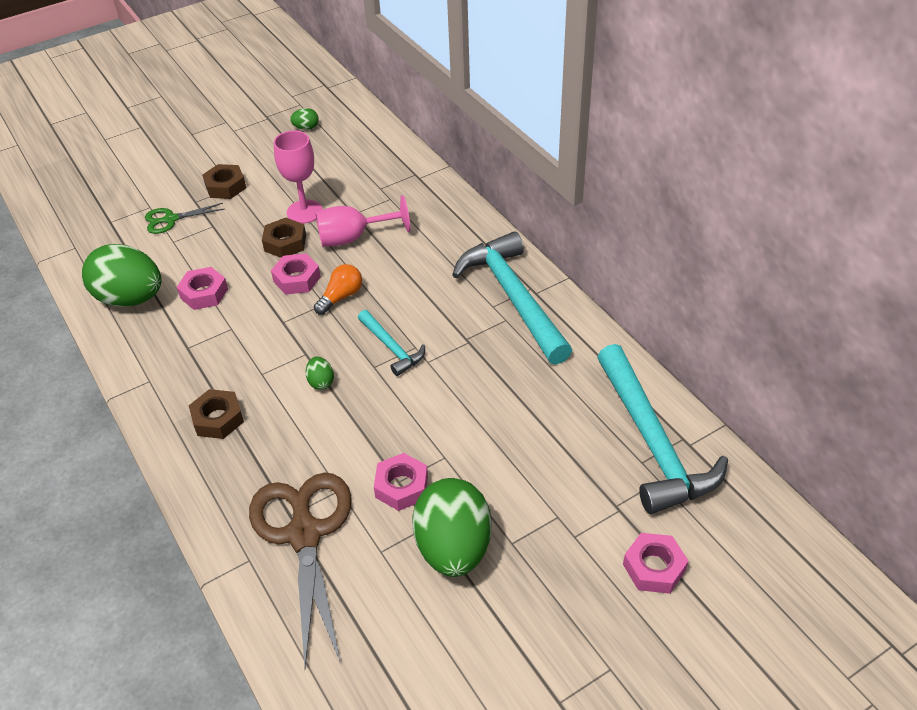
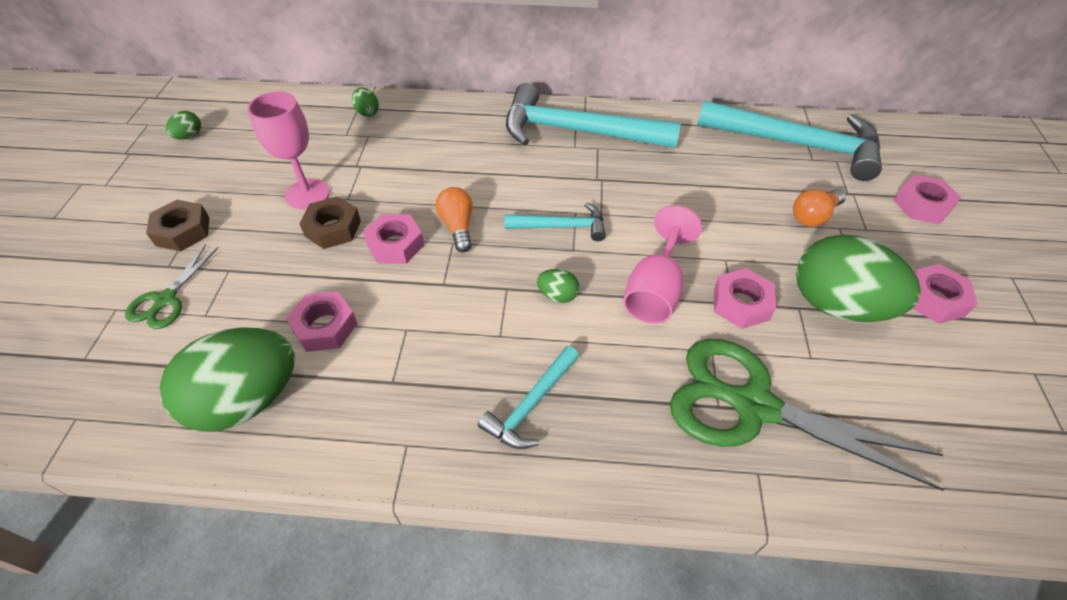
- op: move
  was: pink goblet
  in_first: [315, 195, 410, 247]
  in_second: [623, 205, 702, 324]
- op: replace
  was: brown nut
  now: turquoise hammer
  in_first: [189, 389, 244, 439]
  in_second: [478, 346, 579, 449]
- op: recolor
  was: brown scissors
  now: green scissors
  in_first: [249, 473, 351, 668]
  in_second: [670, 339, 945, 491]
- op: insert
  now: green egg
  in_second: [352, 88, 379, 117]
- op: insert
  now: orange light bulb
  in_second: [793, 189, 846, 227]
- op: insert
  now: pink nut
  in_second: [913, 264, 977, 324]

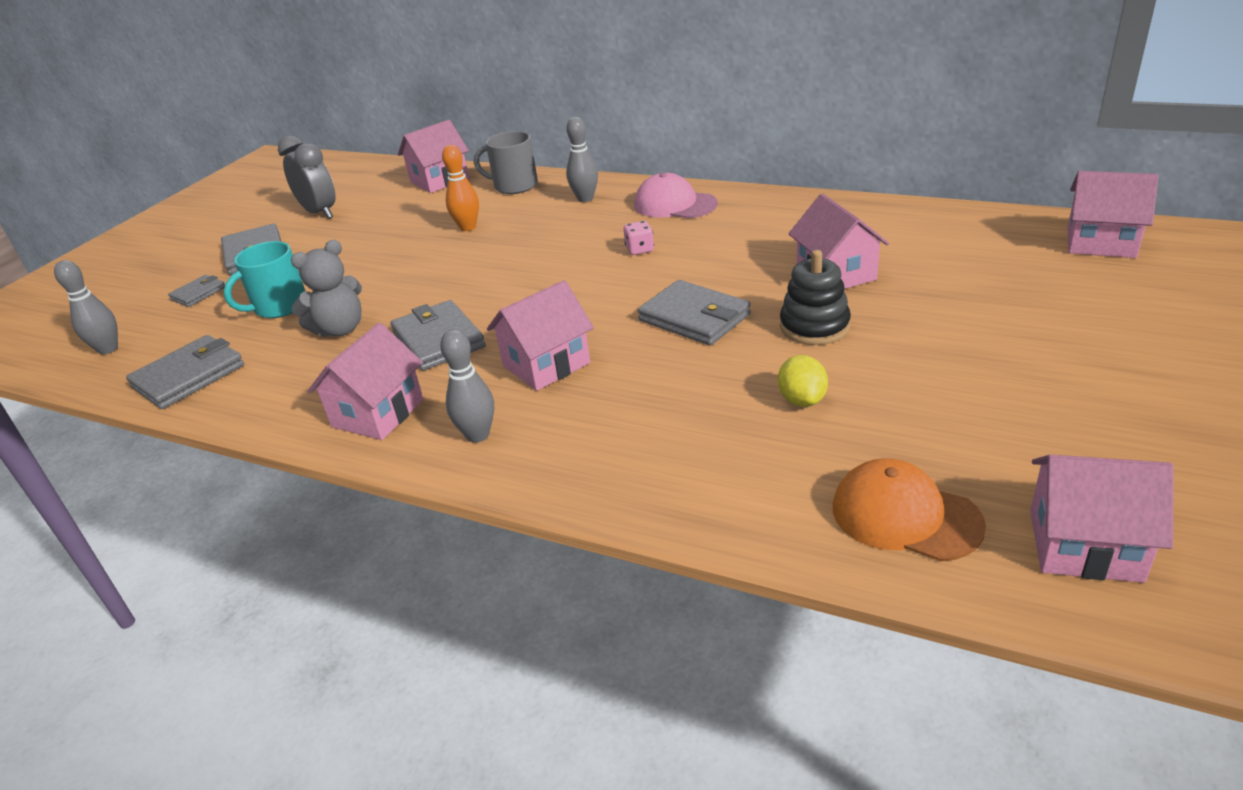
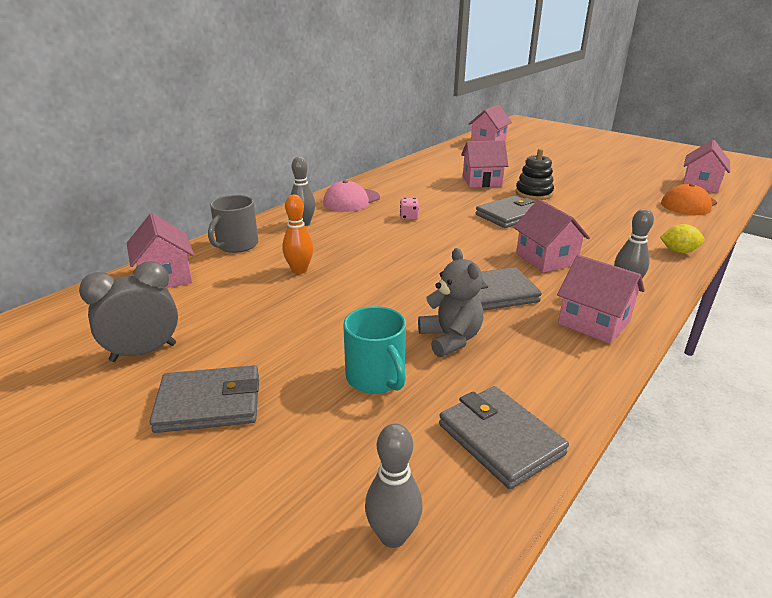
- op: delete
  was: grey wallet
  in_first: [168, 275, 225, 307]
- op: move
  was: yellow lemon
  in_first: [778, 355, 828, 407]
  in_second: [660, 224, 704, 253]

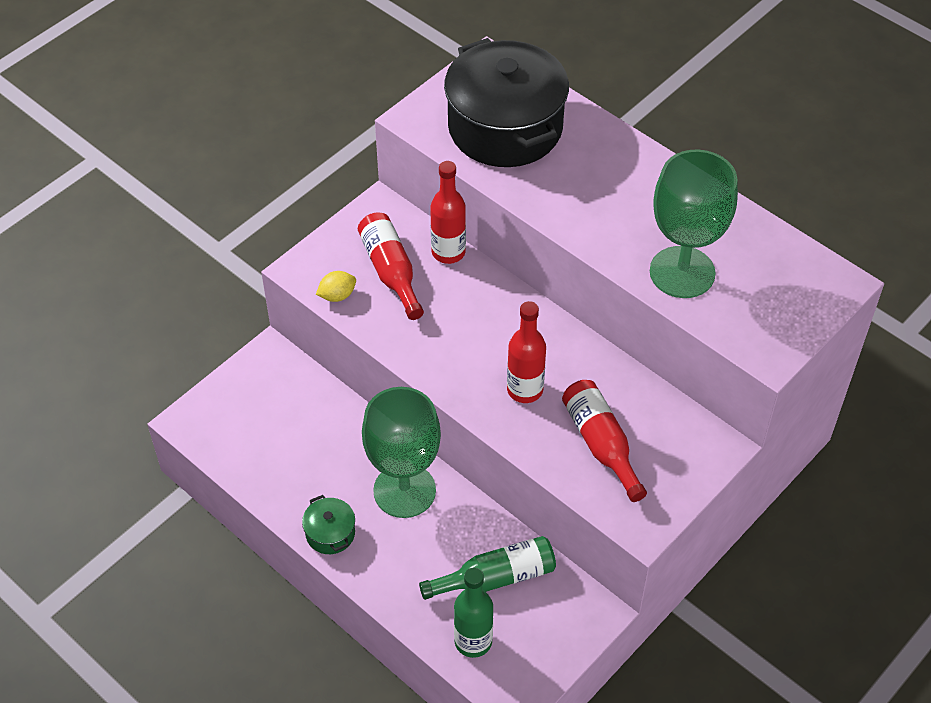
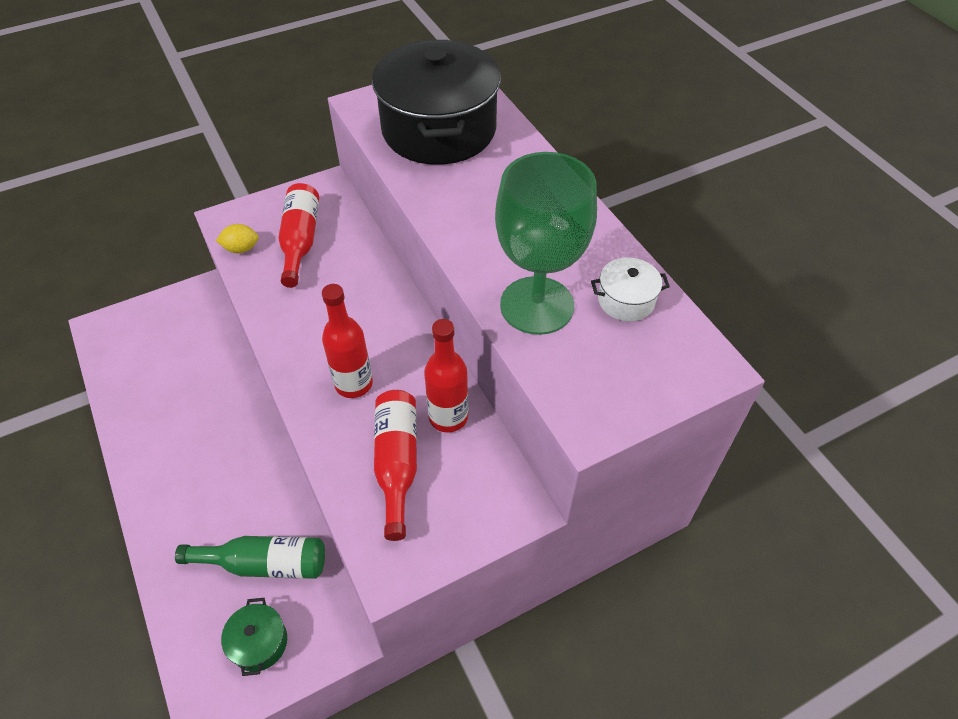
- op: move
  was: red bottle
  in_first: [430, 161, 466, 264]
  in_second: [424, 319, 468, 433]
- op: delete
  was: green goblet
  in_first: [362, 387, 441, 518]
- op: move
  was: green pot
  in_first: [302, 495, 355, 554]
  in_second: [221, 598, 287, 676]
- op: delete
  was: green bottle
  in_first: [454, 568, 493, 658]
- op: insert
  now: white pot
  in_second: [591, 257, 670, 321]

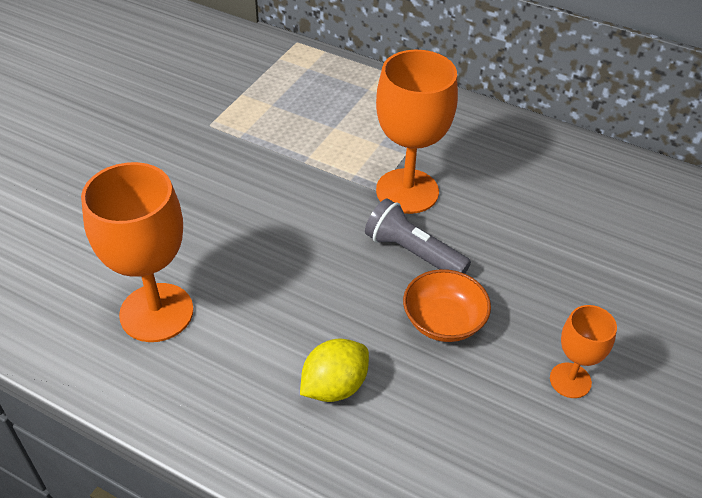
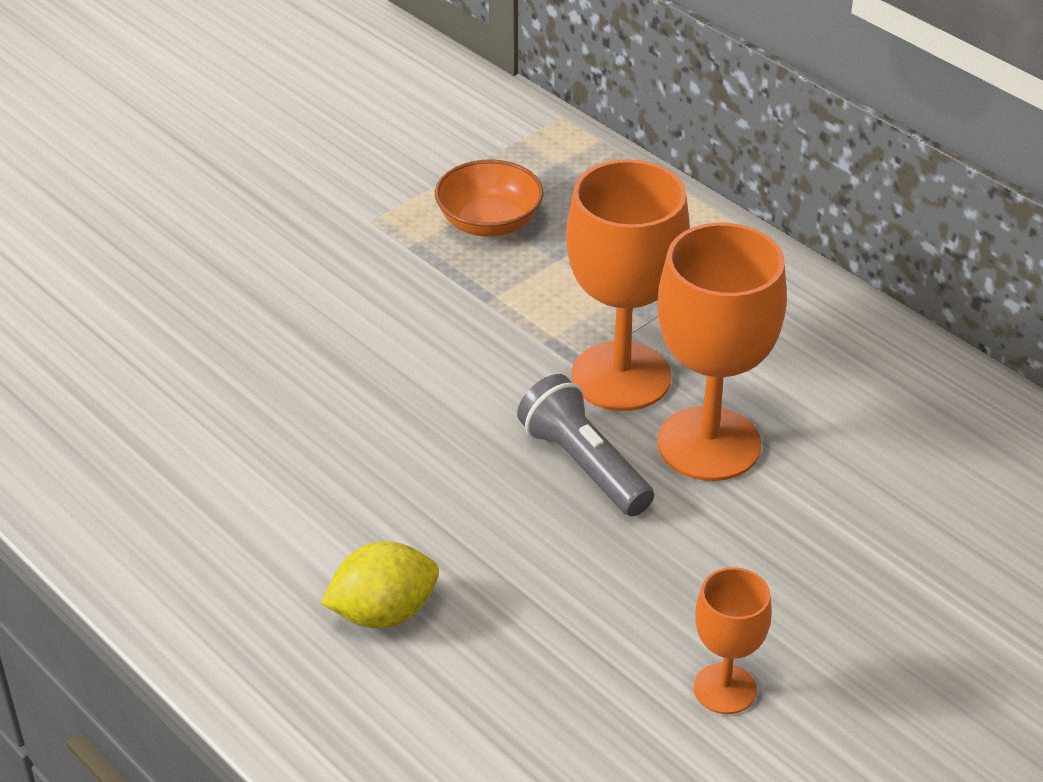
- op: move
  was: orange goblet
  in_first: [81, 162, 194, 342]
  in_second: [657, 223, 787, 481]
- op: move
  was: orange bowl
  in_first: [403, 269, 491, 342]
  in_second: [435, 159, 544, 237]

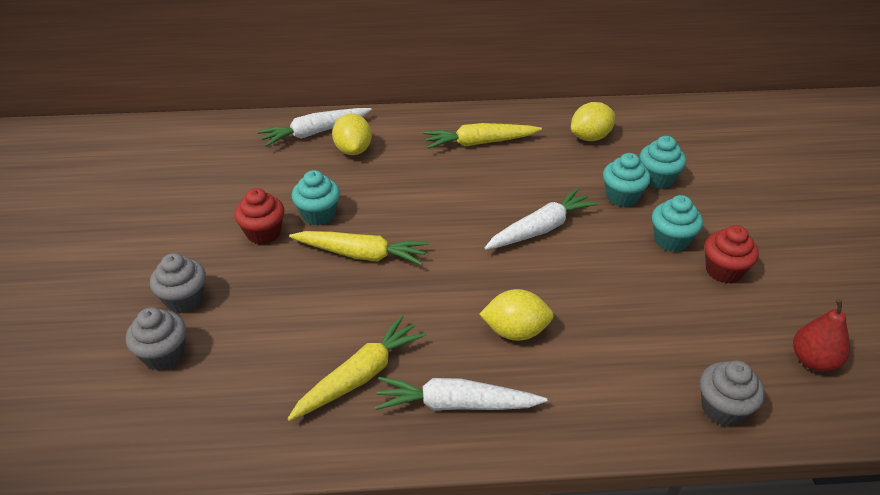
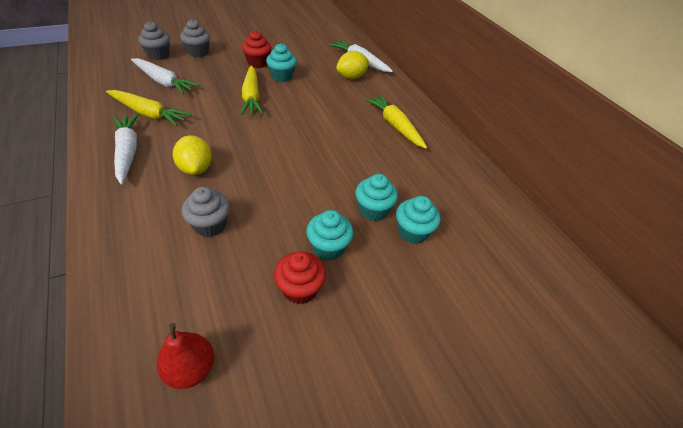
- op: delete
  was: yellow lemon
  in_first: [571, 102, 615, 141]
- op: move
  was: white carrot
  in_first: [485, 188, 598, 250]
  in_second: [131, 58, 199, 95]
- op: move
  was: grey cupcake
  in_first: [700, 360, 765, 427]
  in_second: [182, 187, 230, 237]

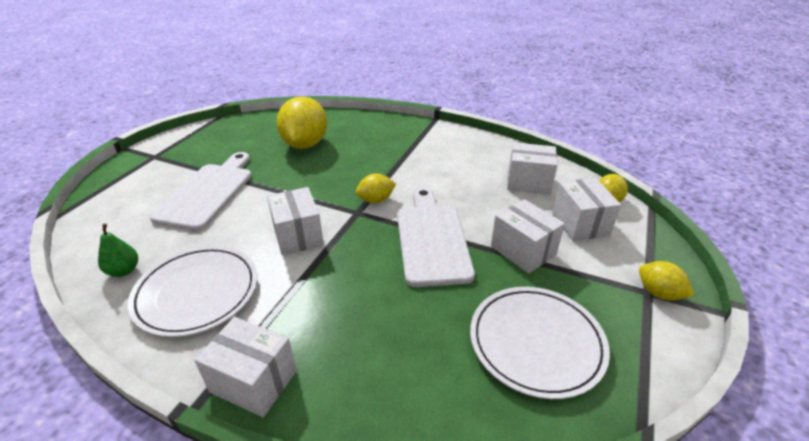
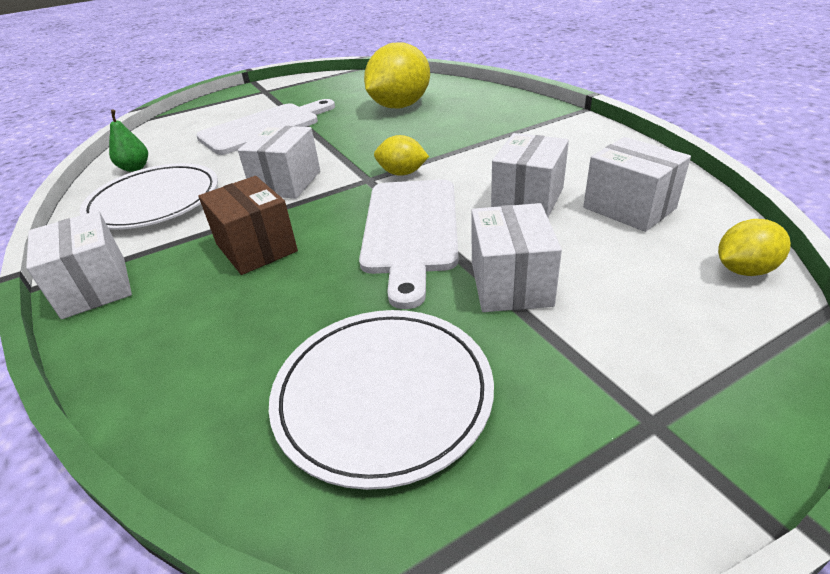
- op: move
  was: white box
  in_first: [552, 178, 621, 241]
  in_second: [491, 133, 569, 217]
- op: rotate
  was: white cutting board
  in_first: [397, 188, 475, 287]
  in_second: [359, 180, 459, 309]
  clockwise: 150
- op: delete
  was: yellow lemon
  in_first: [639, 261, 694, 301]
- op: insert
  now: brown box
  in_second: [199, 176, 298, 275]

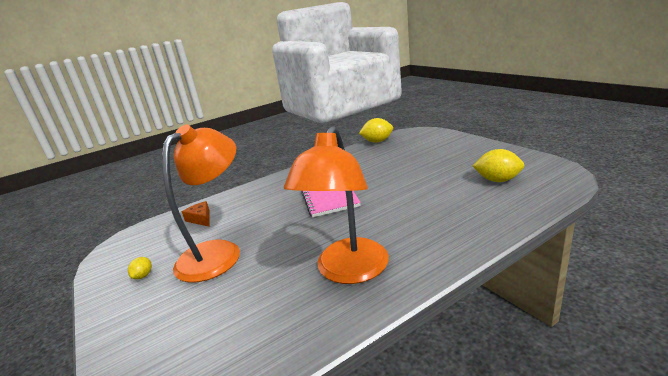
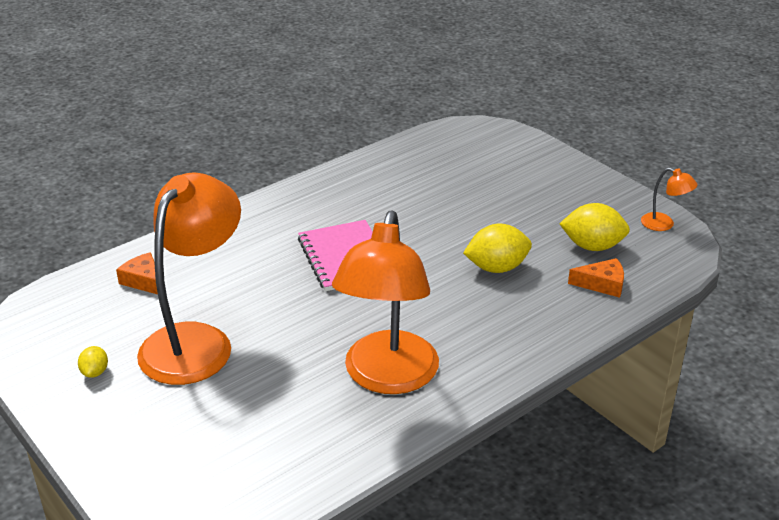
- op: move
  was: yellow lemon
  in_first: [359, 118, 393, 143]
  in_second: [463, 224, 532, 273]
- op: insert
  now: orange lamp
  in_second: [641, 168, 698, 231]
- op: insert
  now: orange cheese
  in_second: [568, 258, 624, 298]

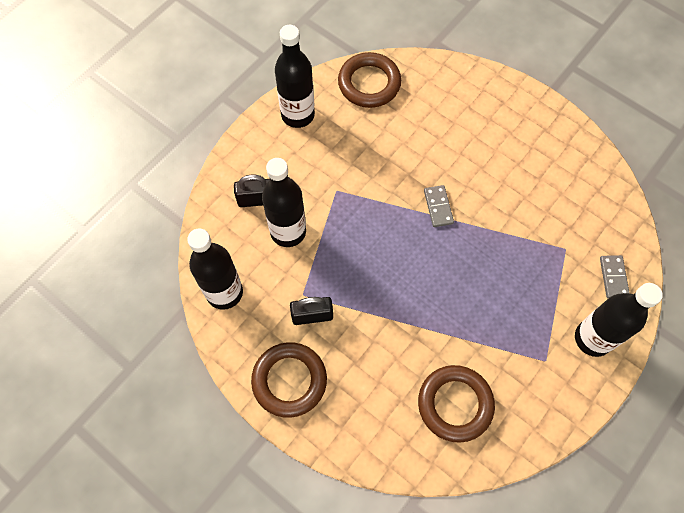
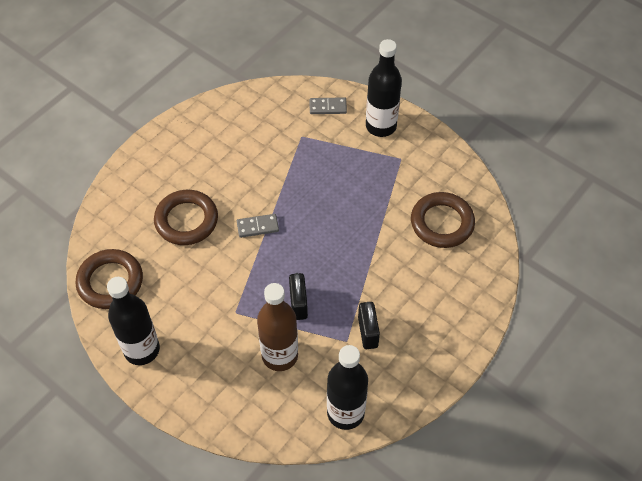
- op: recolor
  was: black bottle
  now: brown bottle
  in_first: [262, 158, 306, 247]
  in_second: [257, 283, 298, 371]
- op: move
  was: black padlock
  in_first: [234, 175, 270, 207]
  in_second: [289, 273, 308, 320]
- op: move
  was: brown ring
  in_first: [251, 342, 327, 418]
  in_second: [154, 190, 218, 245]

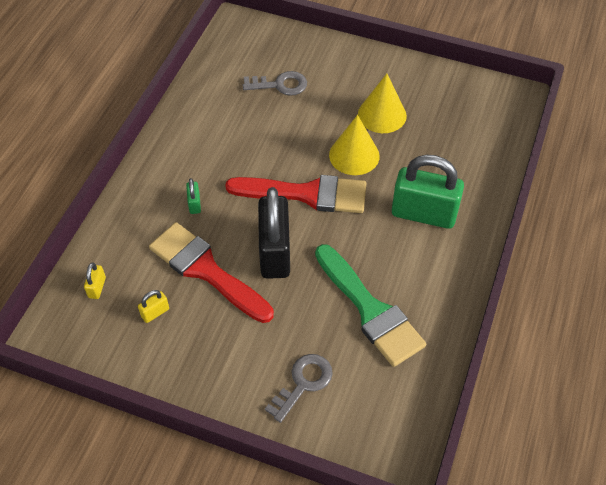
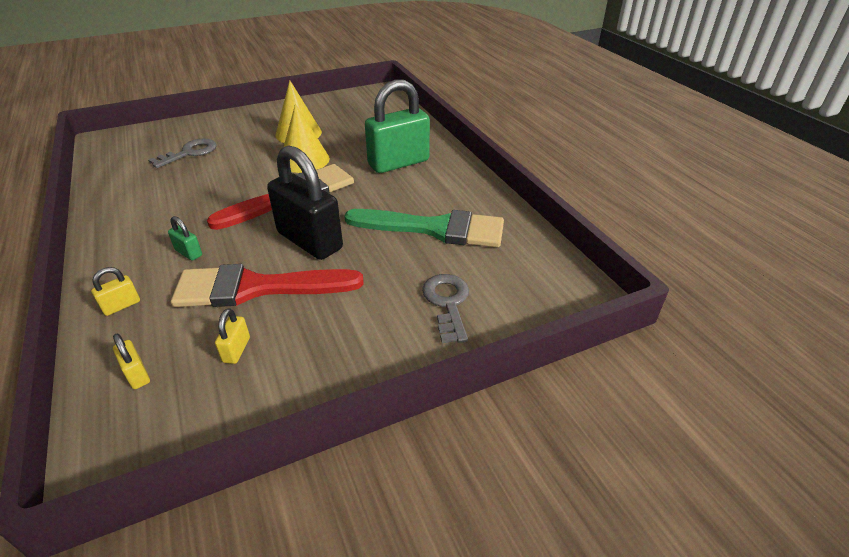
- op: insert
  now: yellow padlock
  in_second: [91, 267, 140, 316]

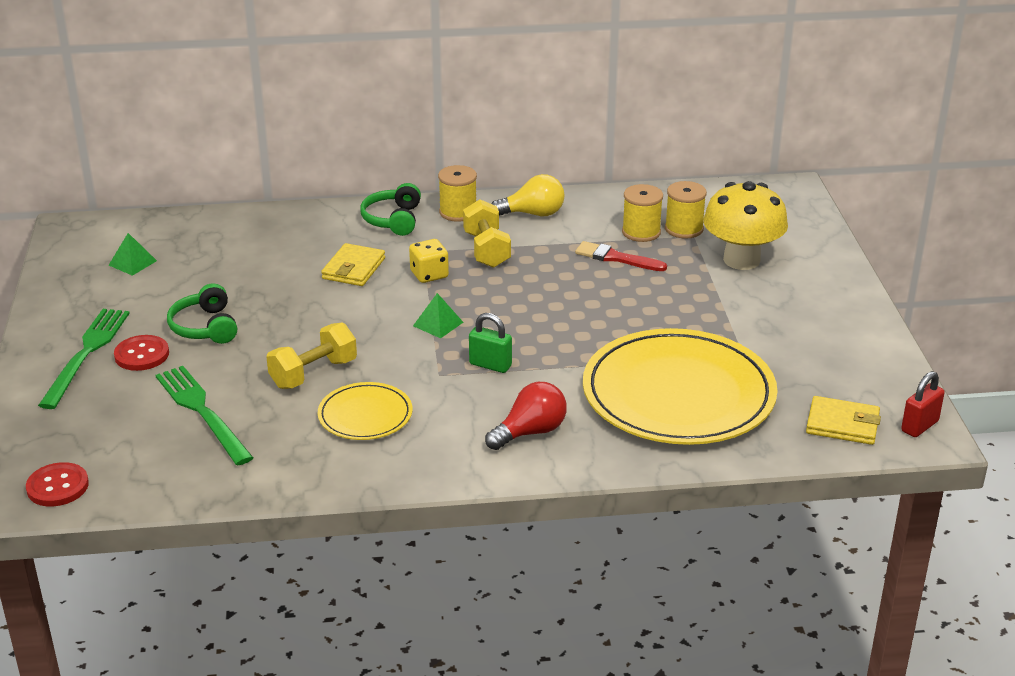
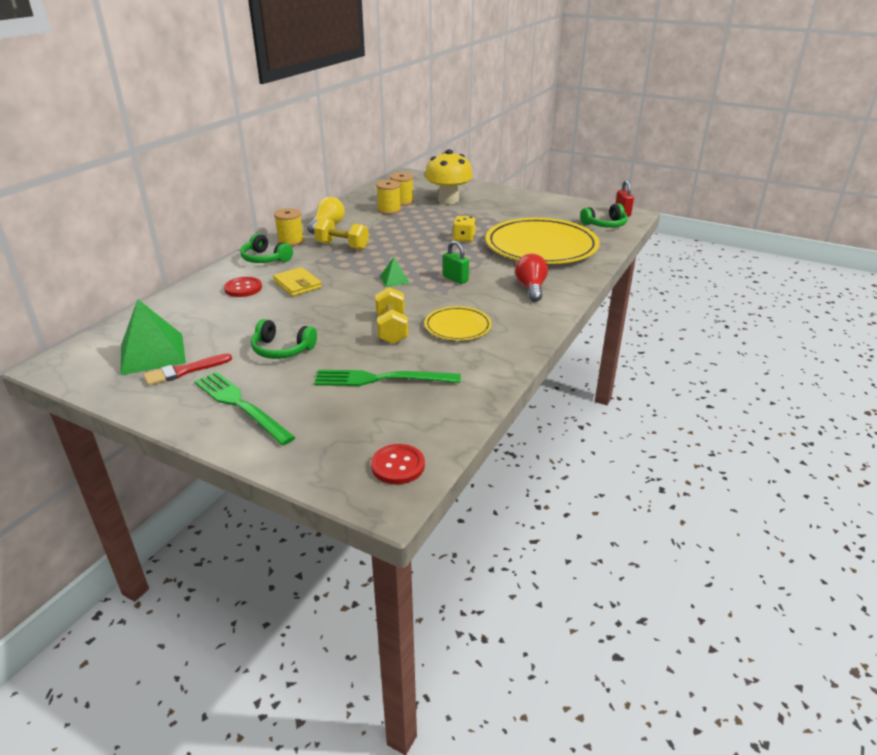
- op: resize
  was: green pyramid
  in_first: [109, 233, 157, 276]
  in_second: [121, 299, 186, 375]
  ratio: 2.01
- op: move
  was: yellow dice
  in_first: [409, 239, 449, 283]
  in_second: [453, 216, 476, 242]
- op: move
  was: red brush
  in_first: [575, 241, 667, 271]
  in_second: [143, 353, 232, 386]
- op: rotate
  was: green padlock
  in_first: [469, 313, 512, 373]
  in_second: [443, 241, 469, 284]
  clockwise: 75
- op: move
  was: red button
  in_first: [114, 335, 169, 371]
  in_second: [224, 277, 262, 297]
- op: replace
  was: yellow wallet
  now: green headphones
  in_first: [806, 396, 881, 445]
  in_second: [580, 203, 628, 228]

